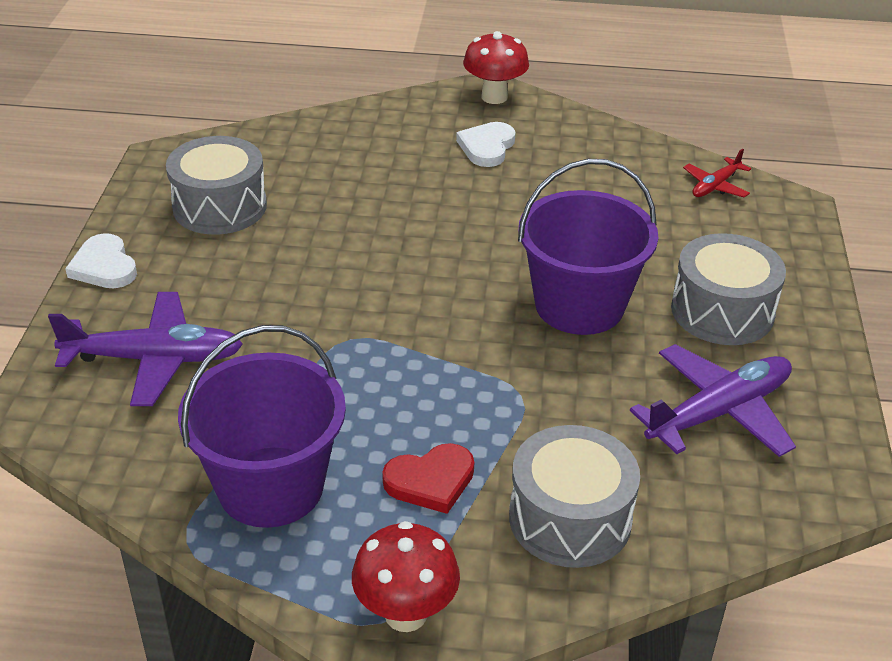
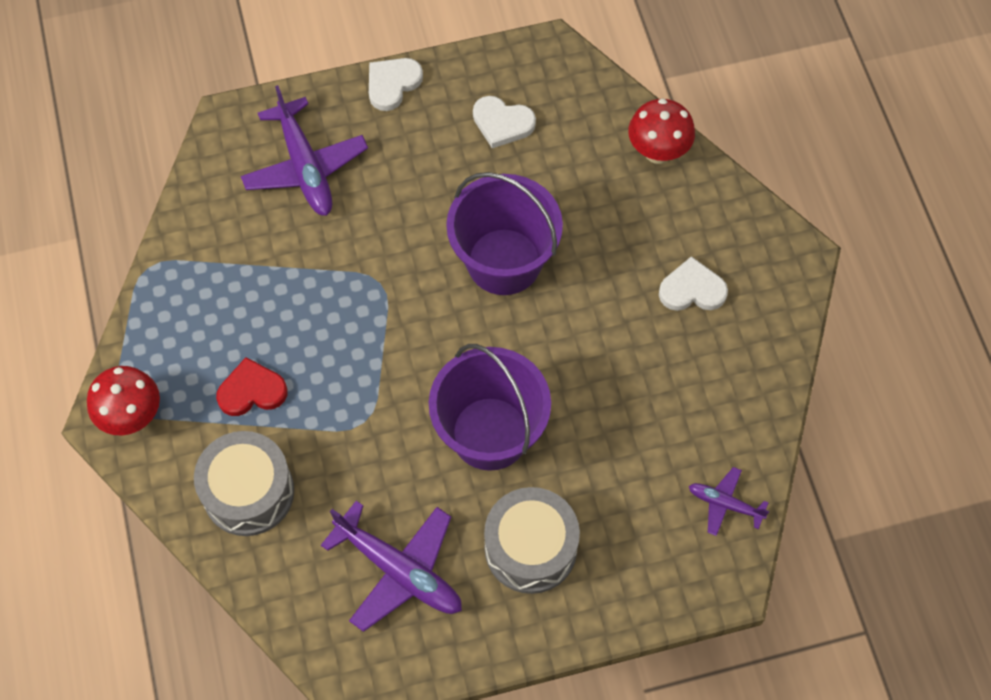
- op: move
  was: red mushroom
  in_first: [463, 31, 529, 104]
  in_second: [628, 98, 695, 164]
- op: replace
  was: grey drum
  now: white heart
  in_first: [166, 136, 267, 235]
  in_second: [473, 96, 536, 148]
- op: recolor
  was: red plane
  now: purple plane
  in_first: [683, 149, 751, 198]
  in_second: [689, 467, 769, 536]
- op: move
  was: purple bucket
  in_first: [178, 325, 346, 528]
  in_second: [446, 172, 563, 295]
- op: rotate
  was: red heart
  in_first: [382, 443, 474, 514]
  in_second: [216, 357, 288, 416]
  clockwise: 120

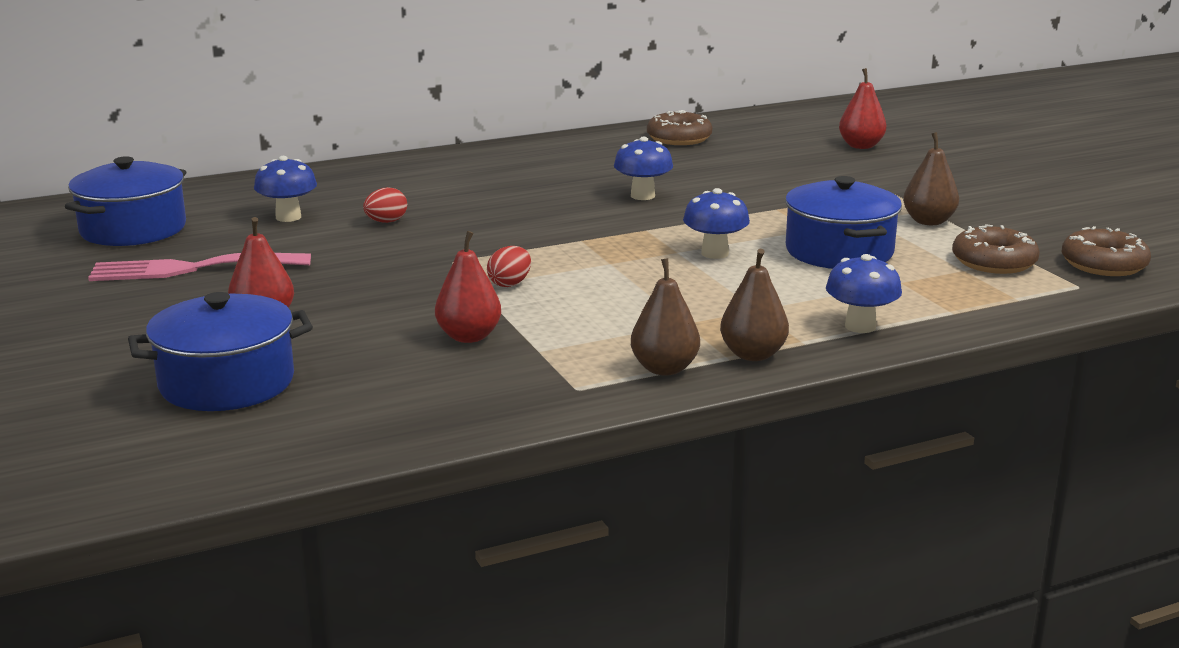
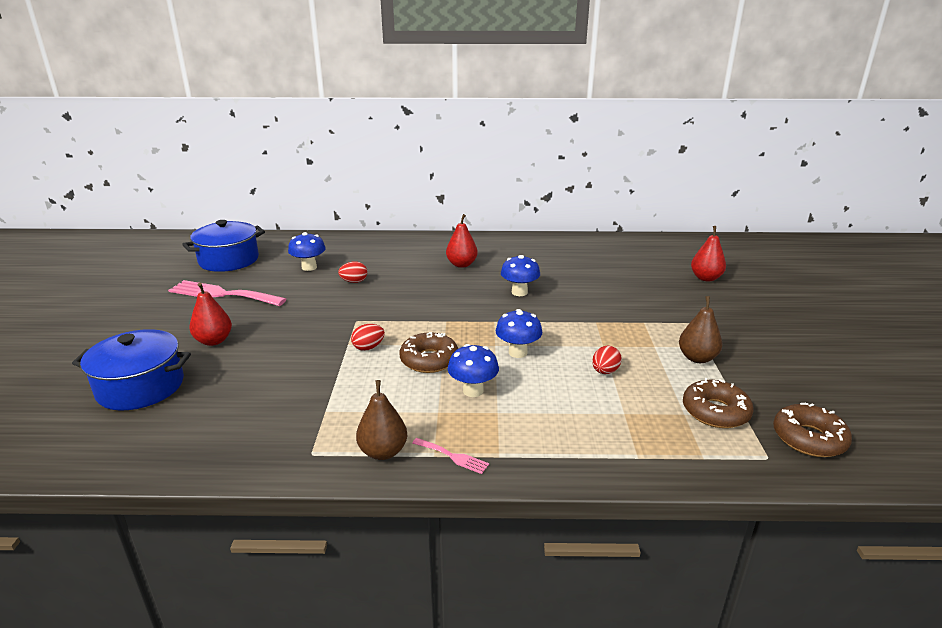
- op: move
  was: brown donut
  in_first: [647, 110, 712, 145]
  in_second: [400, 332, 458, 373]
- op: replace
  was: blue pot
  now: red egg
  in_first: [785, 176, 902, 269]
  in_second: [592, 345, 622, 374]
- op: move
  was: red pear
  in_first: [435, 231, 501, 343]
  in_second: [446, 214, 478, 268]
- op: replace
  was: brown pear
  now: pink fork
  in_first: [720, 249, 789, 361]
  in_second: [412, 438, 489, 474]
- op: move
  was: blue mushroom
  in_first: [826, 254, 902, 333]
  in_second: [448, 344, 499, 397]

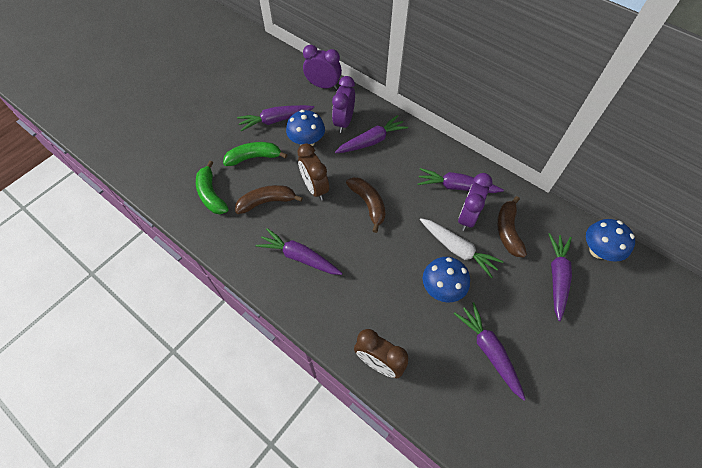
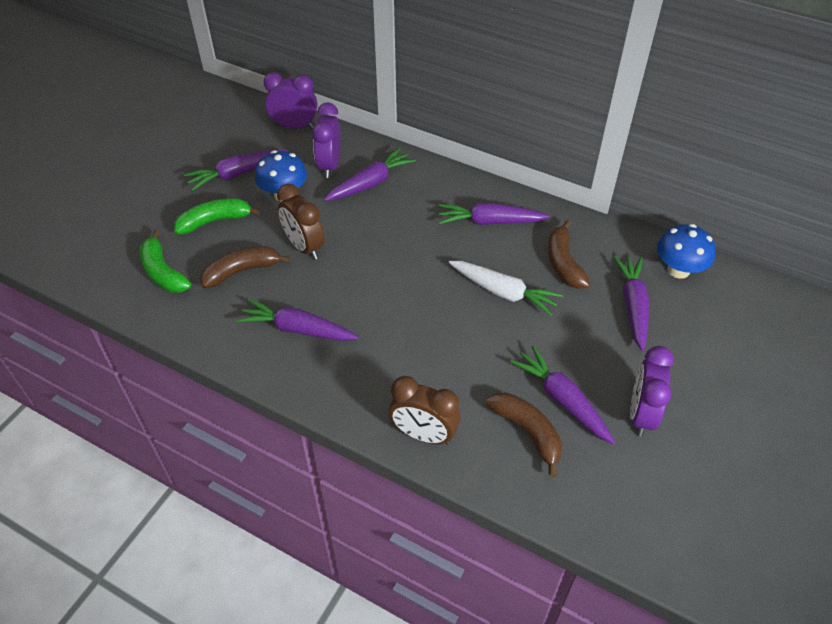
- op: move
  was: purple clock
  in_first: [458, 173, 493, 231]
  in_second: [630, 346, 674, 437]
- op: move
  was: brown banana
  in_first: [346, 177, 386, 233]
  in_second: [486, 392, 562, 477]
- op: delete
  was: blue mushroom
  in_first: [423, 257, 470, 303]

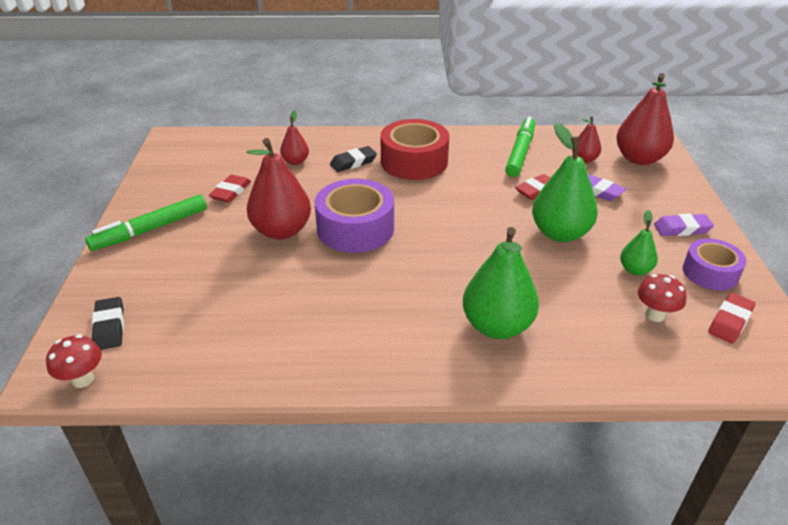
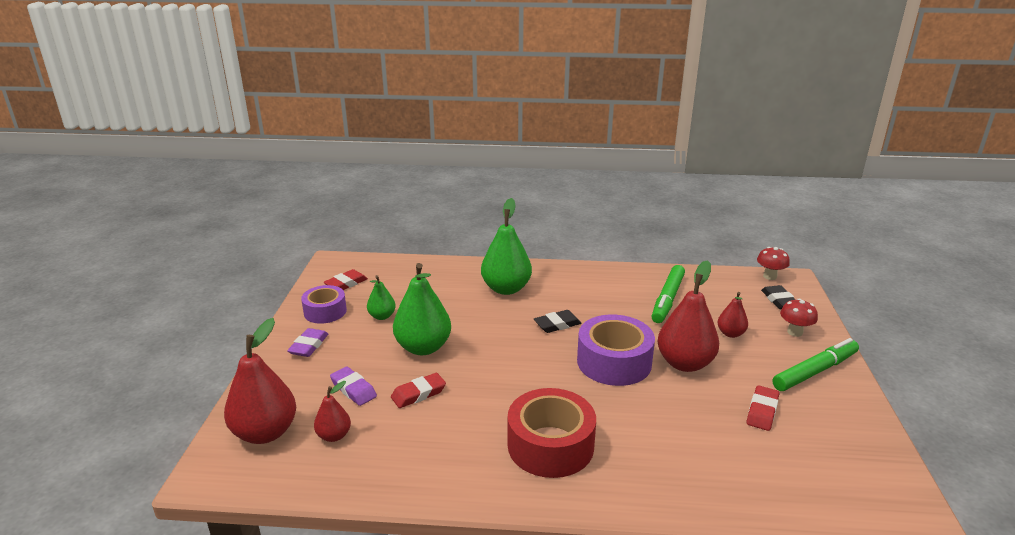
- op: move
  was: red pear
  in_first: [280, 110, 309, 165]
  in_second: [718, 292, 748, 338]
- op: move
  was: green marker
  in_first: [505, 117, 535, 177]
  in_second: [651, 265, 685, 323]
- op: move
  was: black eraser
  in_first: [330, 146, 377, 172]
  in_second: [534, 310, 581, 333]
- op: rotate
  was: purple eraser
  in_first: [654, 213, 714, 236]
  in_second: [287, 328, 328, 357]
  clockwise: -75
- op: move
  was: red mushroom
  in_first: [638, 274, 687, 322]
  in_second: [780, 298, 818, 337]

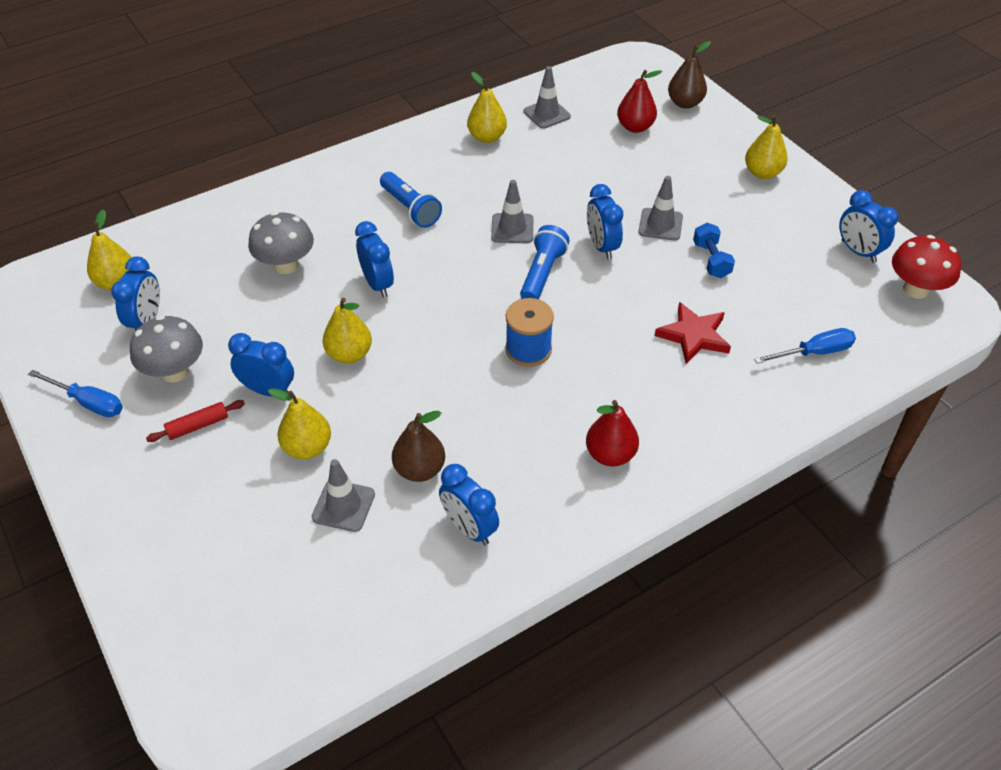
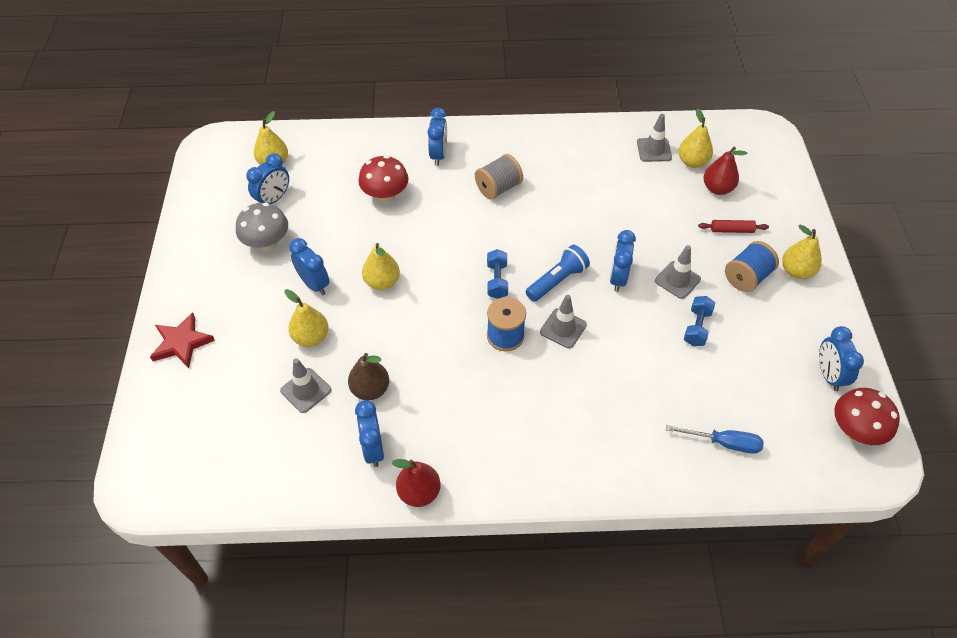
- op: delete
  was: brown pear
  in_first: [668, 41, 711, 109]
- op: move
  was: yellow pear
  in_first: [467, 72, 507, 143]
  in_second: [679, 108, 713, 168]
- op: replace
  was: blue flashlight
  now: grey spool
  in_first: [380, 172, 442, 228]
  in_second: [475, 154, 523, 200]
- op: move
  was: grey traffic cone
  in_first: [491, 180, 533, 243]
  in_second: [540, 295, 587, 348]
- op: recolor
  was: grey mushroom
  now: red mushroom
  in_first: [248, 212, 314, 274]
  in_second: [358, 155, 408, 203]
- op: move
  was: blue clock
  in_first: [355, 221, 394, 298]
  in_second: [428, 108, 447, 166]
- op: move
  was: red star
  in_first: [655, 302, 731, 364]
  in_second: [150, 313, 215, 368]
- op: delete
  was: blue screwdriver
  in_first: [28, 370, 123, 417]
- op: move
  was: red rolling pin
  in_first: [146, 400, 245, 442]
  in_second: [698, 220, 769, 233]
- op: move
  was: red pear
  in_first: [586, 400, 639, 466]
  in_second: [392, 459, 441, 507]
- op: insert
  now: blue spool
  in_second: [725, 241, 779, 292]
- op: insert
  now: blue dumbbell
  in_second: [487, 249, 508, 299]

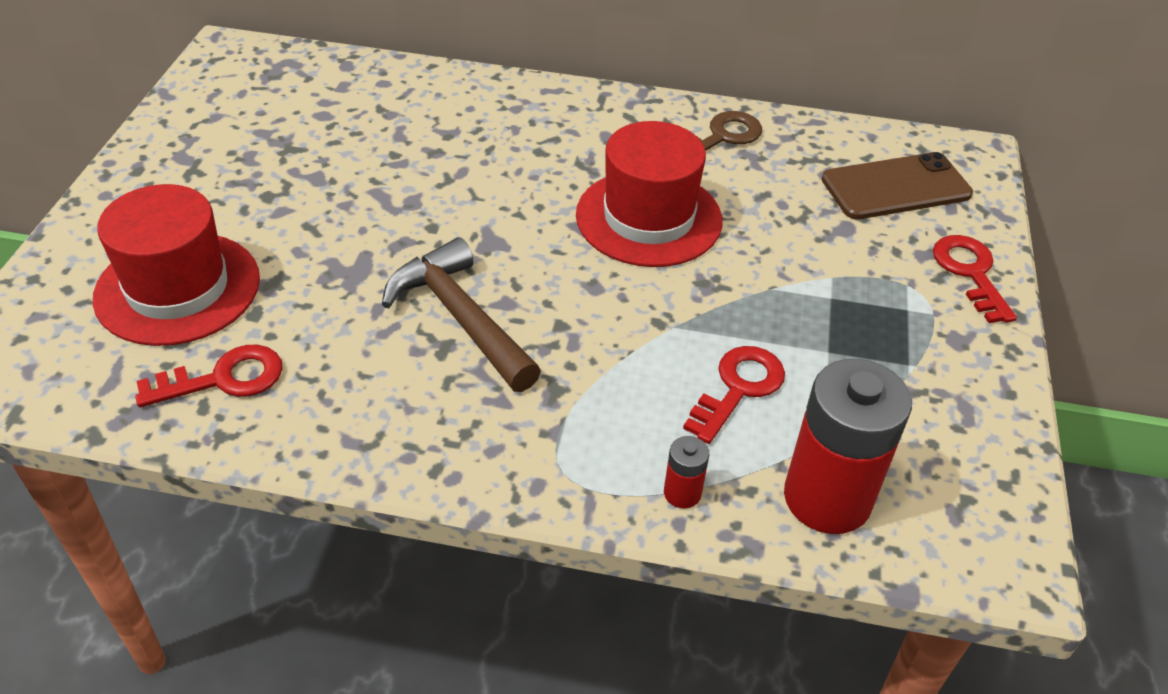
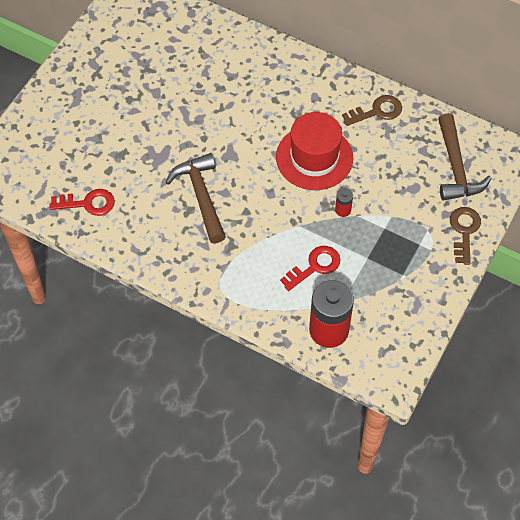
- op: replace
  was: brown phone
  now: brown hammer
  in_first: [822, 152, 973, 219]
  in_second: [438, 113, 492, 201]
- op: delete
  was: red hat
  in_first: [93, 184, 260, 346]
- op: recolor
  was: red key
  now: brown key
  in_first: [933, 235, 1017, 323]
  in_second: [450, 207, 481, 265]
- op: move
  was: red battery
  in_first: [664, 436, 709, 509]
  in_second: [335, 188, 353, 217]

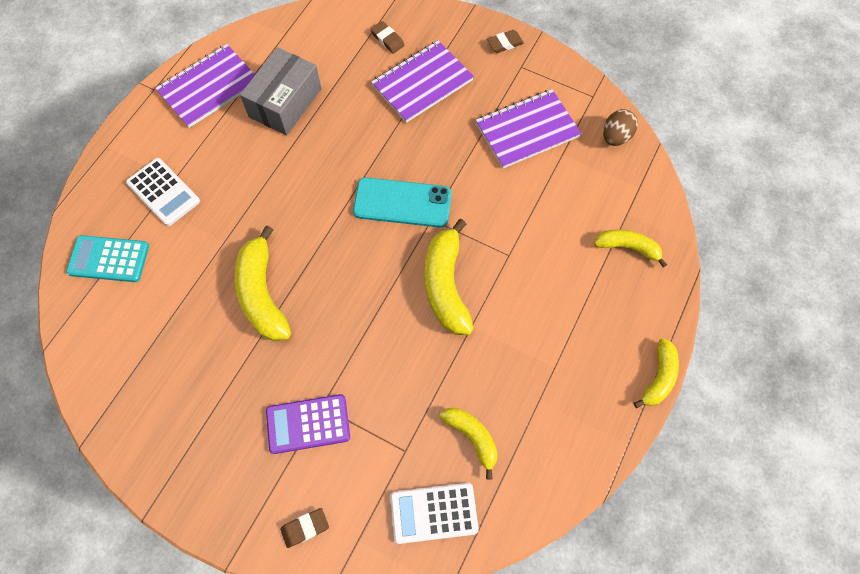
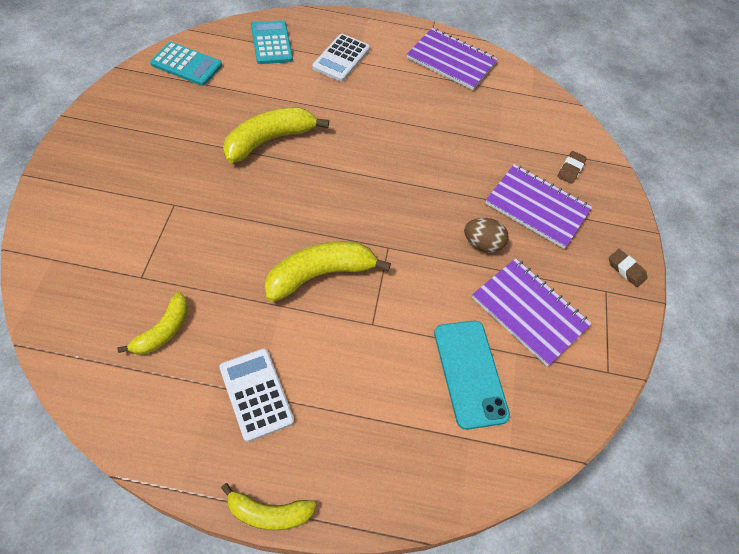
- op: delete
  was: grey box
  in_first: [240, 47, 321, 135]
- op: move
  was: brown egg
  in_first: [603, 109, 638, 146]
  in_second: [464, 218, 508, 253]
- op: move
  was: turquoise phone
  in_first: [353, 177, 452, 228]
  in_second: [434, 321, 510, 430]
- op: delete
  was: yellow banana
  in_first: [594, 229, 667, 268]
- op: delete
  was: purple calculator
  in_first: [266, 394, 350, 454]
- op: move
  was: white calculator
  in_first: [390, 483, 479, 544]
  in_second: [219, 349, 294, 442]
- op: delete
  was: brown eraser
  in_first: [280, 508, 329, 548]
- op: insert
  now: turquoise calculator
  in_second: [150, 42, 222, 86]

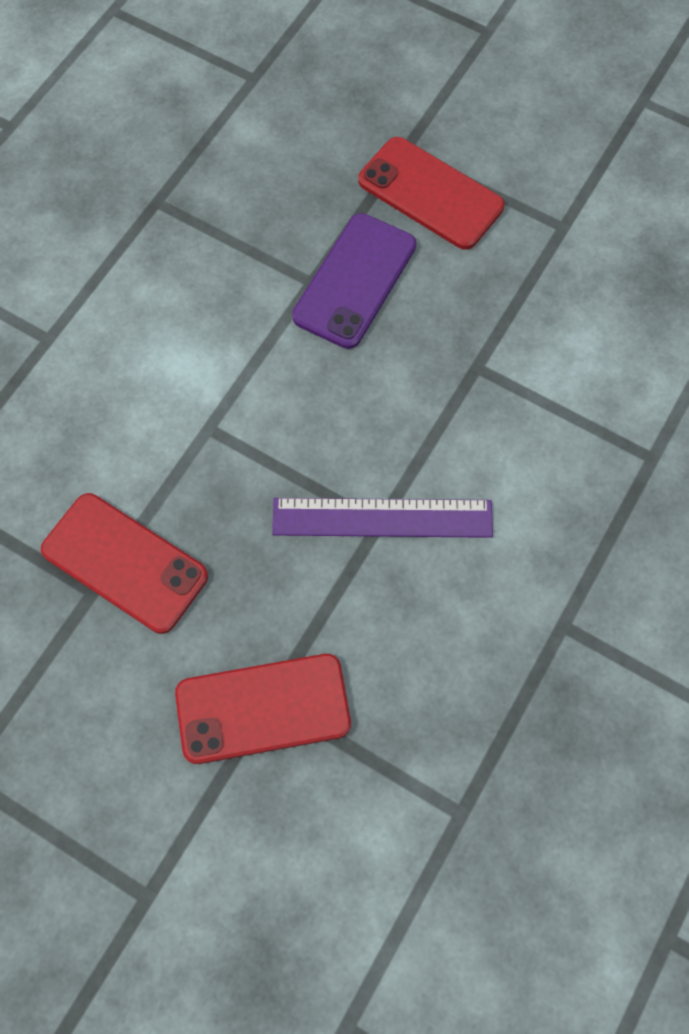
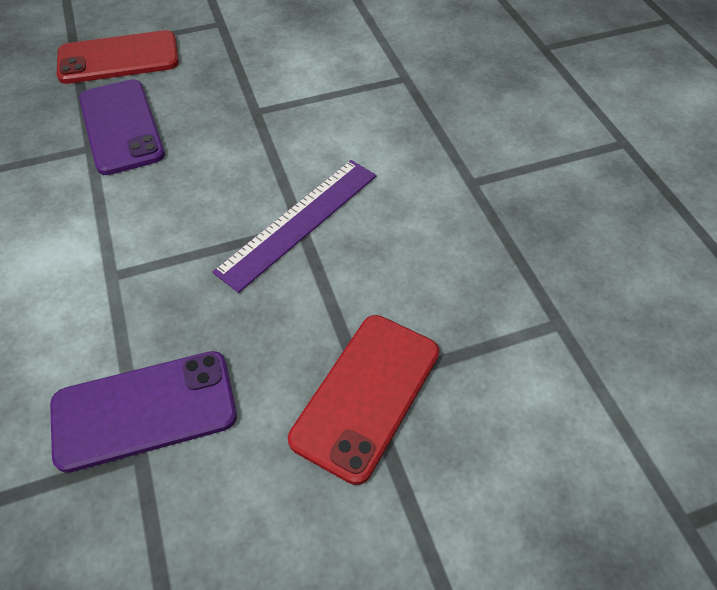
- op: recolor
  was: red phone
  now: purple phone
  in_first: [41, 493, 208, 634]
  in_second: [50, 351, 237, 473]

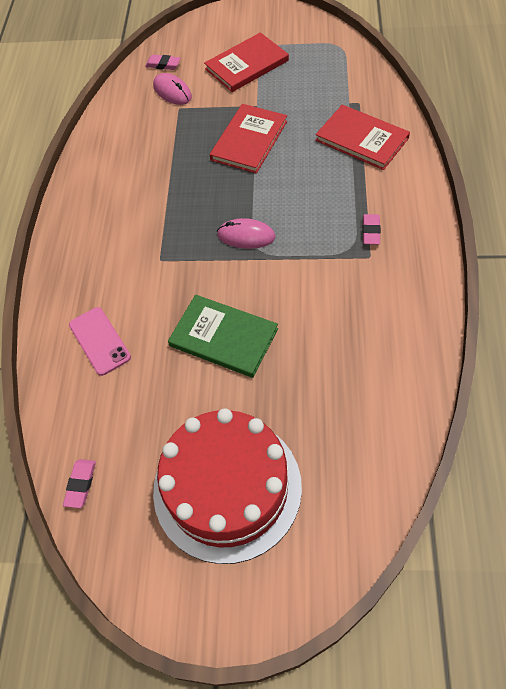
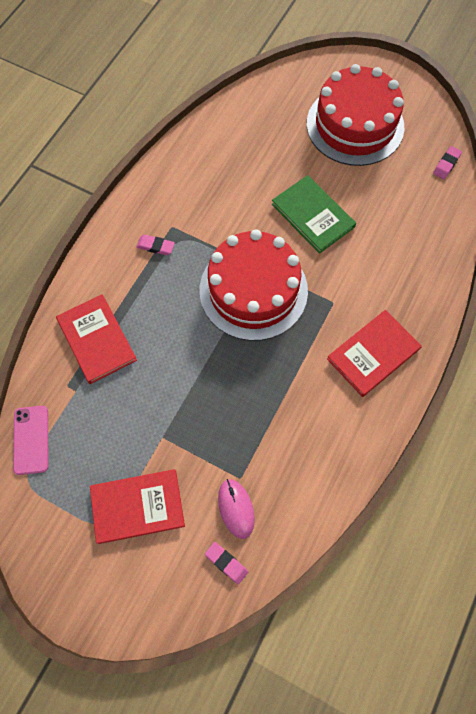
- op: move
  was: red book
  in_first: [210, 104, 287, 174]
  in_second: [327, 310, 422, 397]
- op: rotate
  was: pink eraser
  in_first: [363, 214, 381, 245]
  in_second: [136, 235, 175, 255]
  clockwise: 75
- op: replace
  was: pink mouse
  now: red cake
  in_first: [217, 218, 276, 249]
  in_second: [200, 229, 308, 341]
- op: move
  was: pink phone
  in_first: [69, 307, 131, 376]
  in_second: [13, 406, 48, 475]

